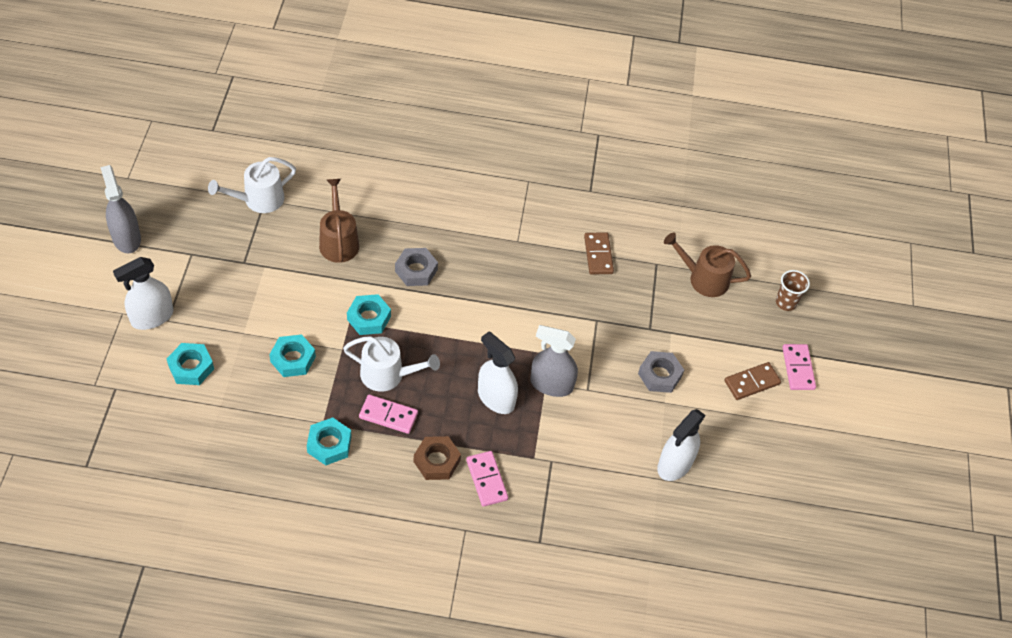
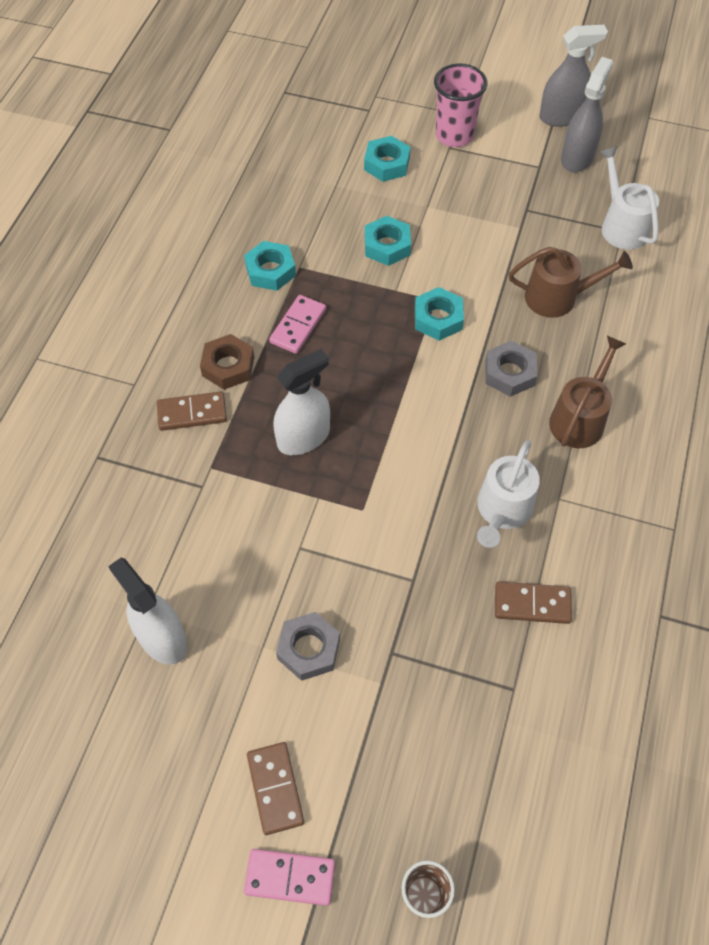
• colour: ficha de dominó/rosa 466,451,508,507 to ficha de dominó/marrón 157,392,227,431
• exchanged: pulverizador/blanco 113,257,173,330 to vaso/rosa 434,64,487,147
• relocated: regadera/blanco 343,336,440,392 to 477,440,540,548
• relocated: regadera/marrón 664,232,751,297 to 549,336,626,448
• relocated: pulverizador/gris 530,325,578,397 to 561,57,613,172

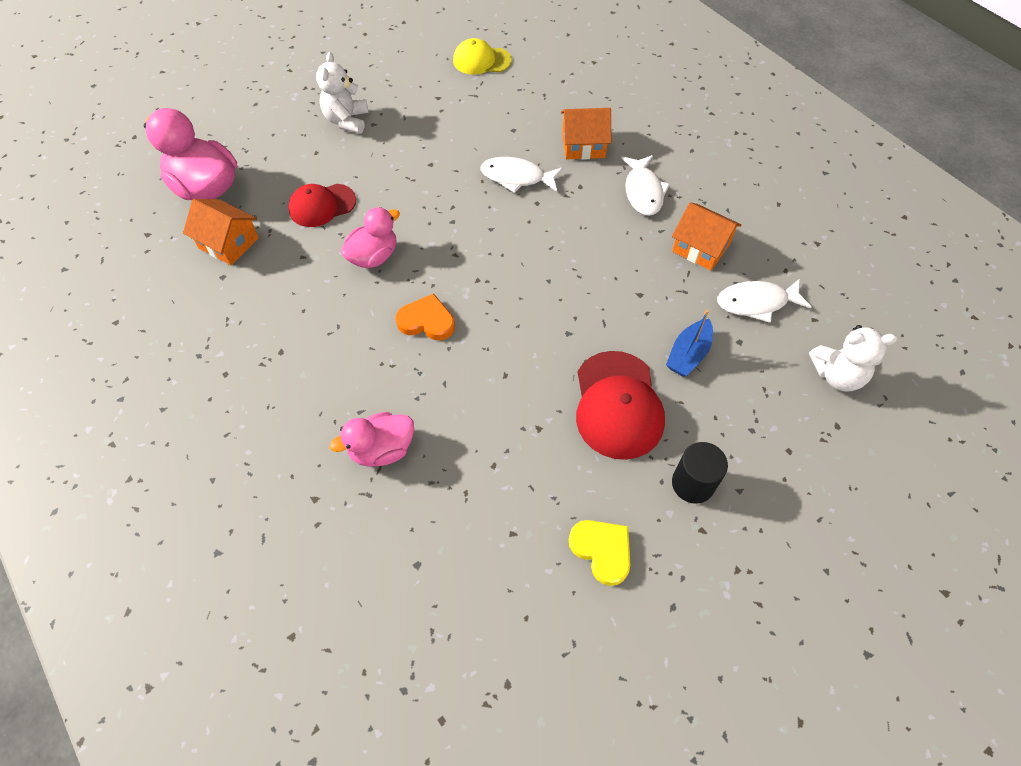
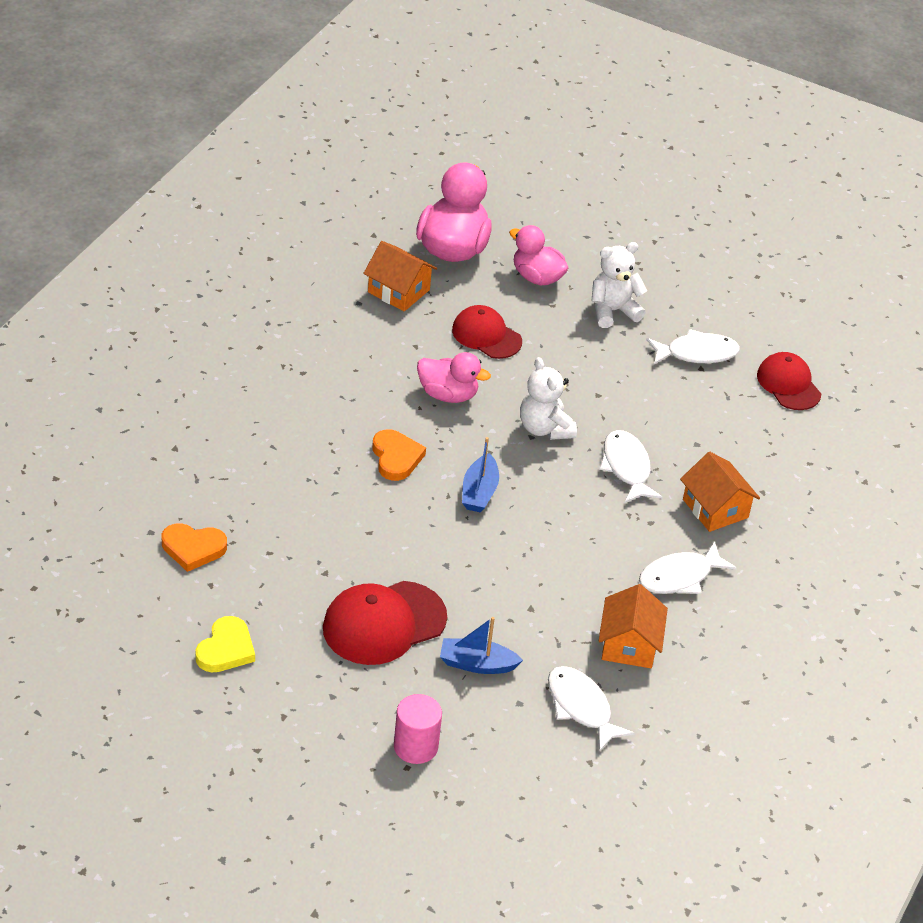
• appeared: corazón/naranja 162,523,227,572
• spun: casa/naranja 183,199,259,265 = 363,241,437,312 60 degrees counterclockwise
• appeared: cilindro/rosa 394,694,442,764
• appeared: barco/azul 462,437,499,513
• relocated: pato/rosa 330,412,414,467 to 509,225,568,286
• relocated: osito/blanco 809,325,897,392 to 520,357,577,440
• appeared: pez/blanco 646,329,740,364
• colour: gorra/amarillo 453,38,512,75 to gorra/rojo 757,352,821,410
• missing: cilindro/negro 672,442,728,504

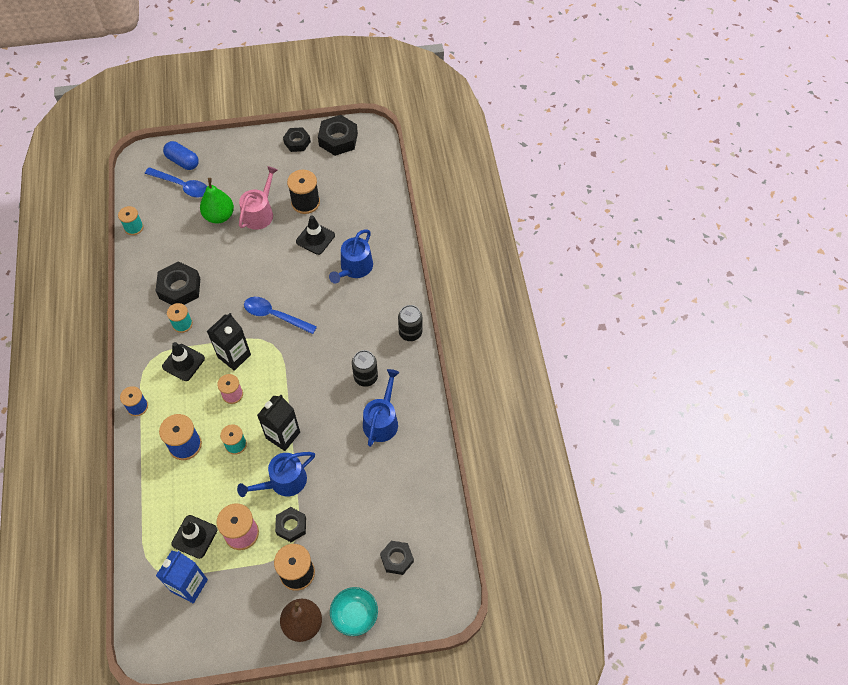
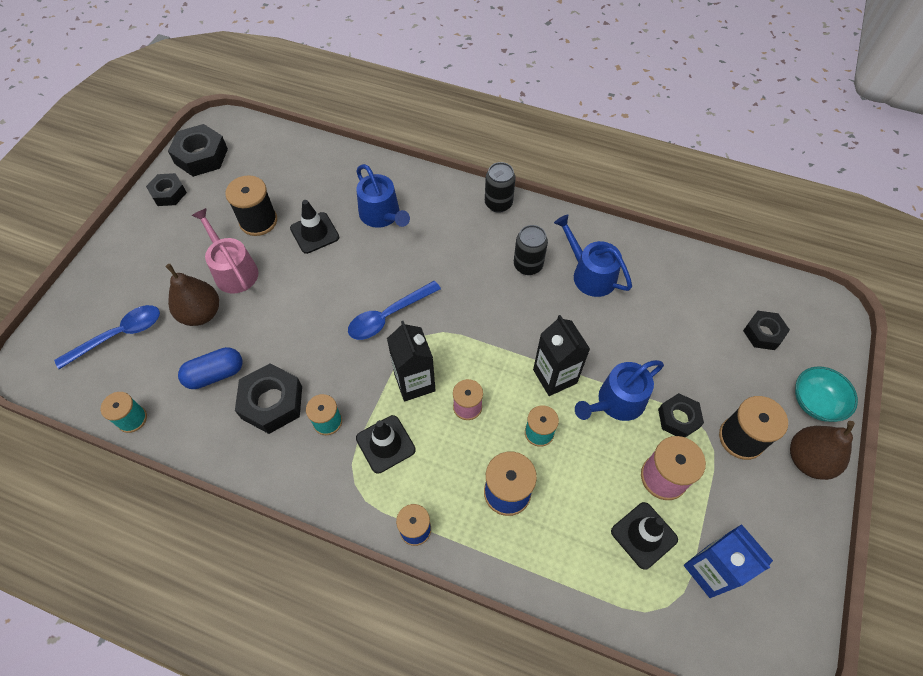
• colour: pera/verde 200,178,234,224 to pera/marrón 165,264,219,326
• relocated: cápsula/azul 163,141,199,170 to 178,347,243,389
• spun: regadera/azul 237,452,315,497 = 575,360,664,421 60 degrees clockwise

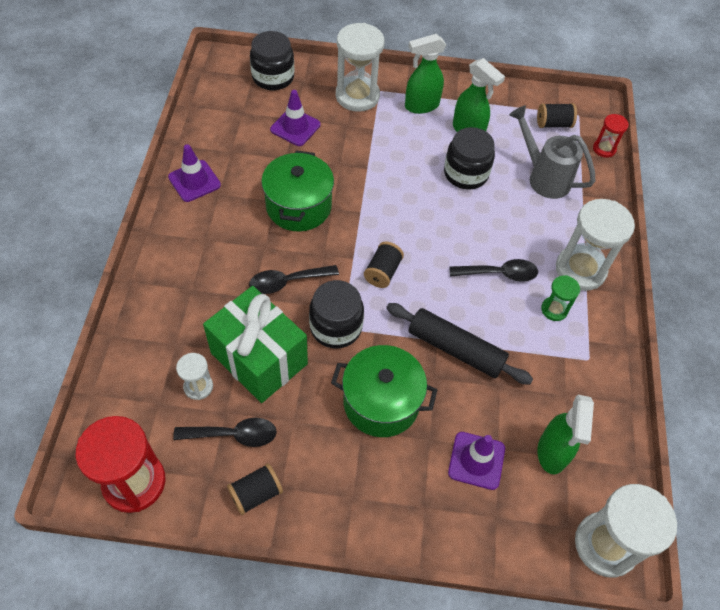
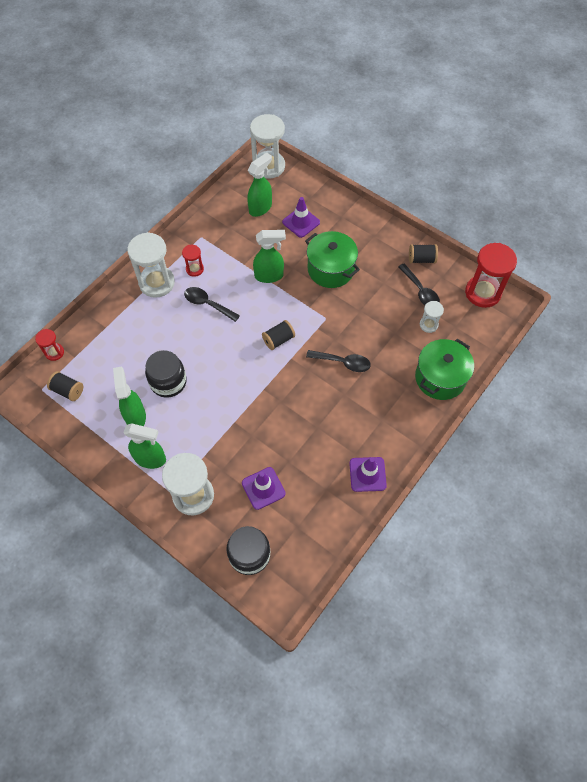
• colour: reloj de arena/verde 541,276,580,321 to reloj de arena/rojo 182,245,204,277
• exchanged: rodillo/negro 386,303,533,385 to pulverizador/verde 253,230,286,283
• spun: cuchara/negro 173,418,277,447 = 398,264,440,305 150 degrees counterclockwise
• relocated: olla/verde 261,151,334,231 to 415,339,474,400
• missing: regalo/verde 203,286,308,403
• missing: tarro/negro 309,280,364,349
• missing: regadera/gris 509,105,596,199

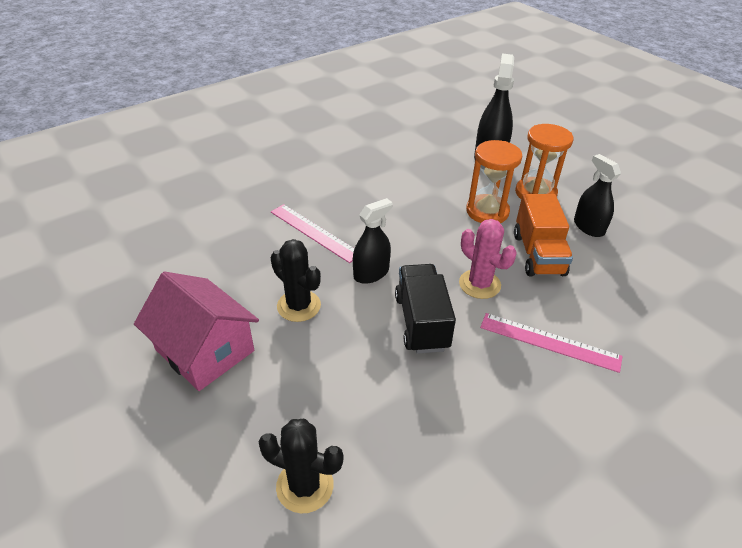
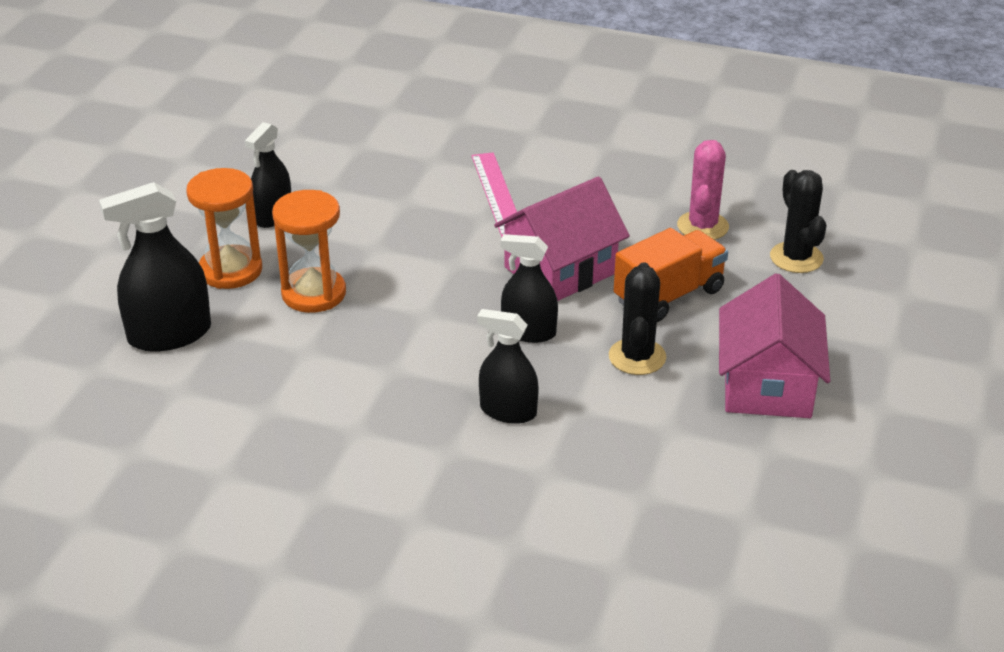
• exchanged: regla/rosa 271,204,355,263 to pulverizador/negro 477,309,539,424
• exchanged: camión/negro 395,264,456,354 to casa/rosa 494,176,630,301
• relocated: camión/naranja 514,194,573,277 to 614,228,728,322
• relocated: cactus/rosa 459,219,517,299 to 677,140,729,240

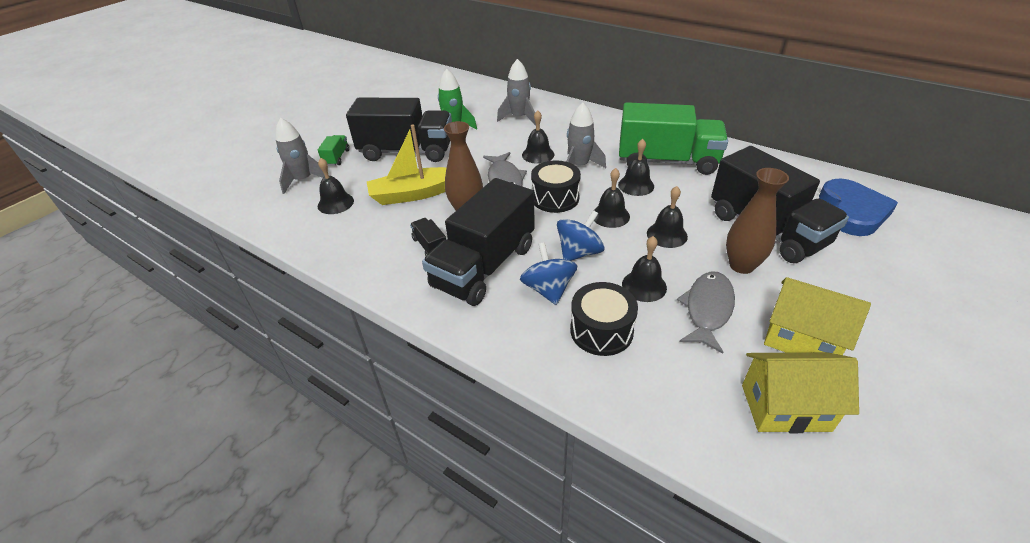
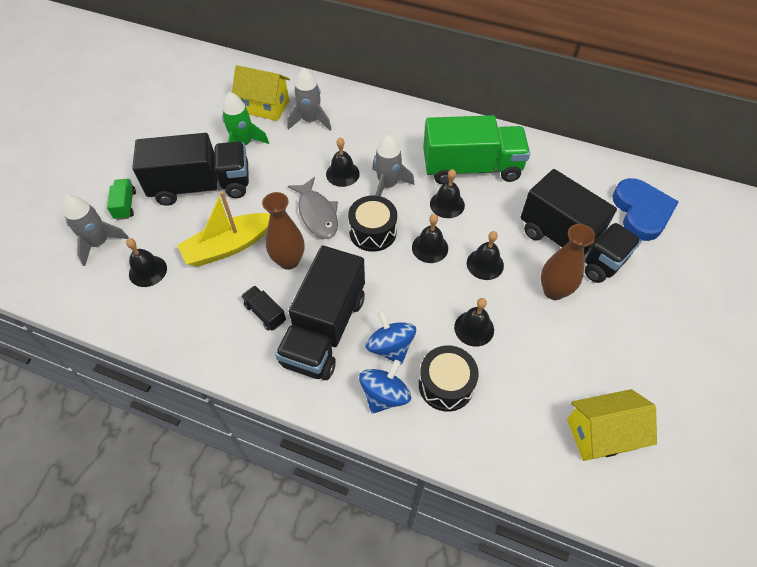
• relocated: casa/amarillo 764,277,871,355 to 232,65,290,121
• relocated: peonza/azul 557,210,605,261 to 359,360,411,414
• missing: pez/gris 677,271,735,354

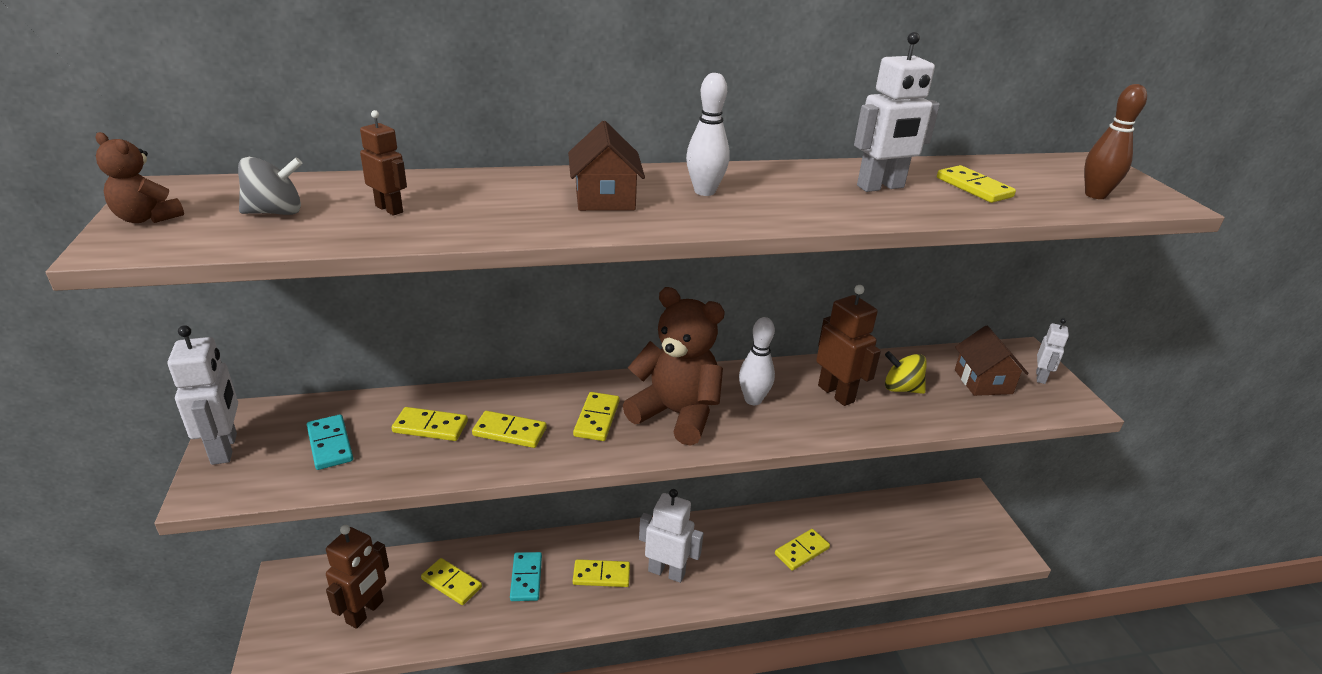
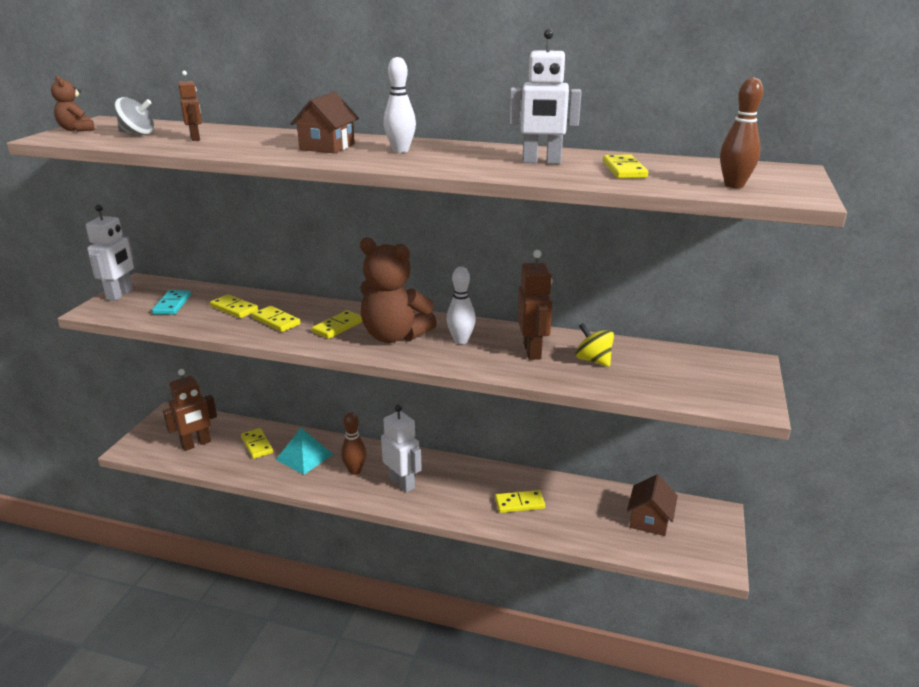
• exchanged: ficha de dominó/turquesa 510,552,542,601 to pirámide/turquesa 276,428,333,475
• exchanged: ficha de dominó/amarillo 573,559,630,587 to bolo/marrón 341,412,366,475
• spun: osito/marrón 623,287,725,446 = 360,237,437,343 150 degrees clockwise
• relocated: casa/marrón 955,326,1029,396 to 627,474,678,536
• missing: robot/blanco 1036,318,1069,384

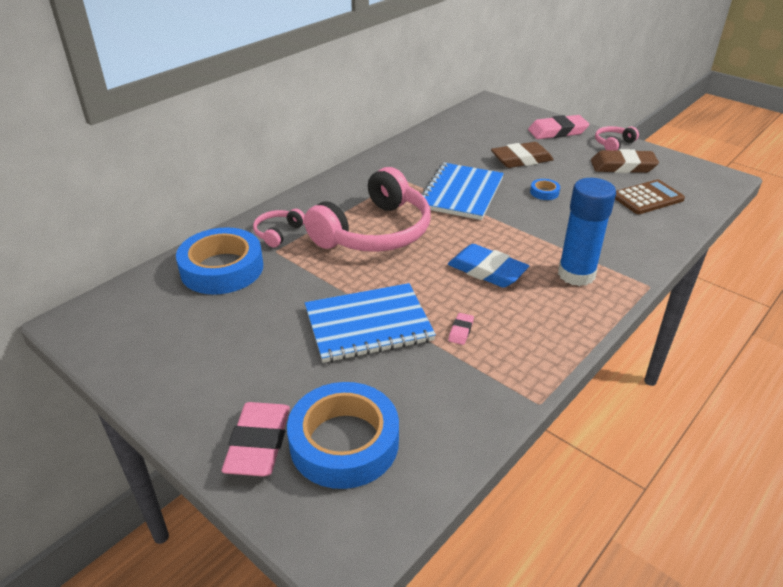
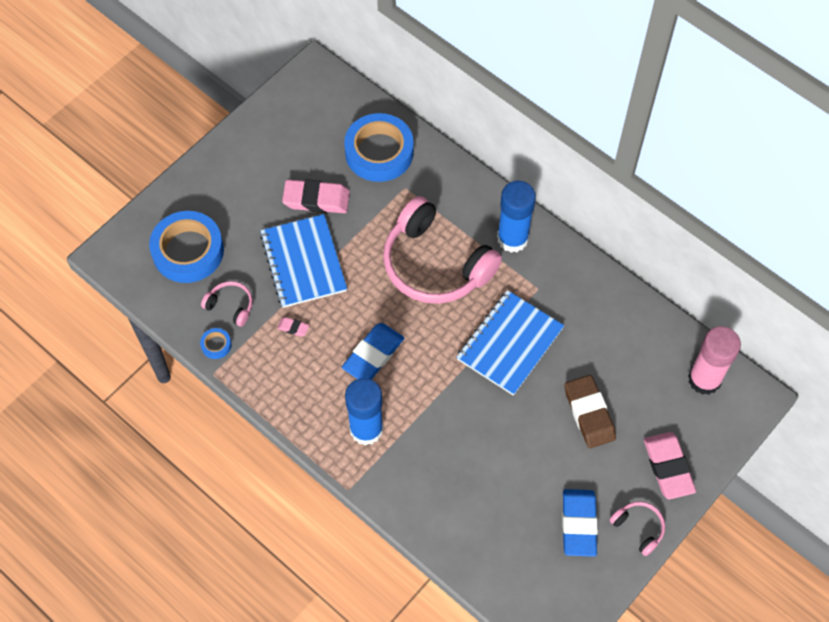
• relocated: cinta adhesiva/azul 530,179,560,200 to 200,328,232,359
• relocated: auriculares/rosa 253,209,305,248 to 201,281,253,327
• relocated: goma de borrar/rosa 222,402,290,477 to 282,180,350,213
• spun: cuaderno/azul 421,163,504,220 = 456,290,564,396 75 degrees counterclockwise
• appeared: barra de pegamento/azul 497,181,536,252
• colour: goma de borrar/marrón 591,149,659,173 to goma de borrar/azul 562,489,598,557
• appeared: barra de pegamento/rosa 688,326,741,395
• missing: calculadora/marrón 615,179,685,214

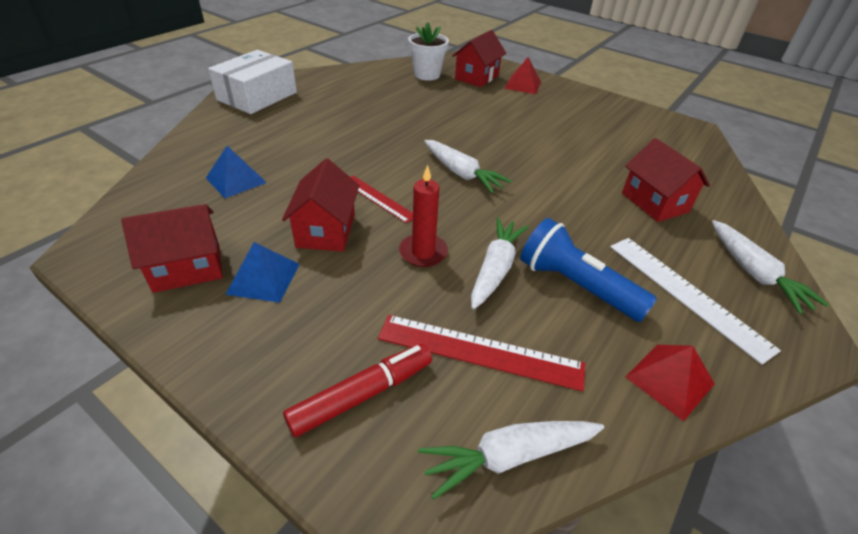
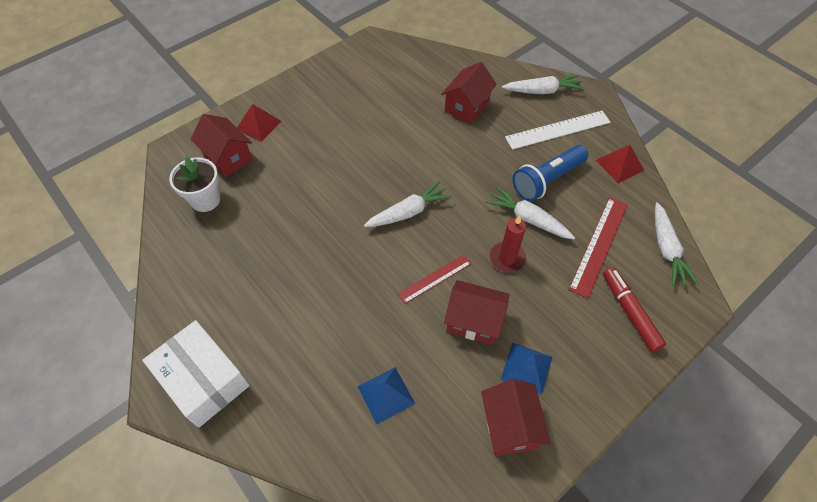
• spun: casa/rojo 622,138,710,222 = 441,62,497,124 45 degrees counterclockwise

